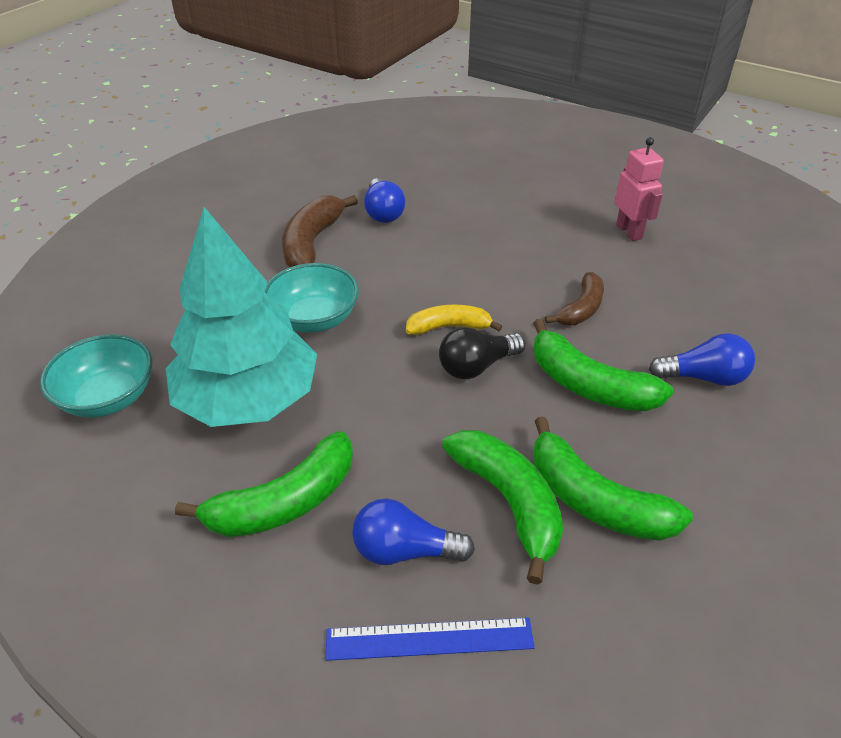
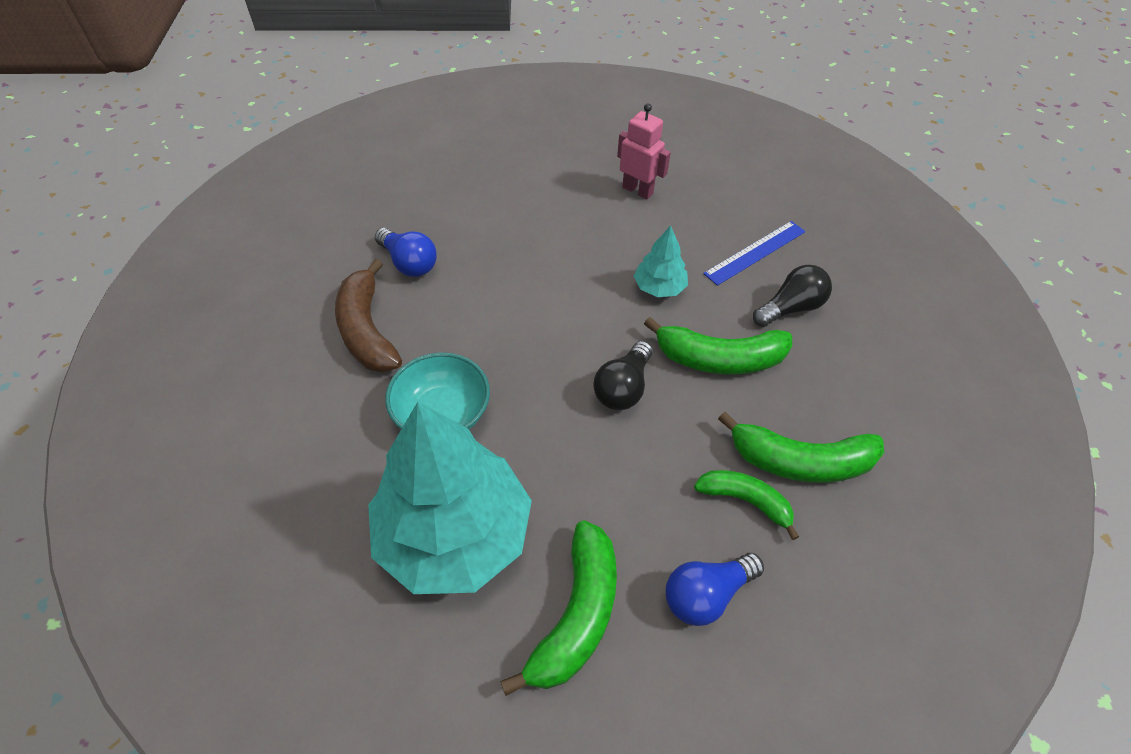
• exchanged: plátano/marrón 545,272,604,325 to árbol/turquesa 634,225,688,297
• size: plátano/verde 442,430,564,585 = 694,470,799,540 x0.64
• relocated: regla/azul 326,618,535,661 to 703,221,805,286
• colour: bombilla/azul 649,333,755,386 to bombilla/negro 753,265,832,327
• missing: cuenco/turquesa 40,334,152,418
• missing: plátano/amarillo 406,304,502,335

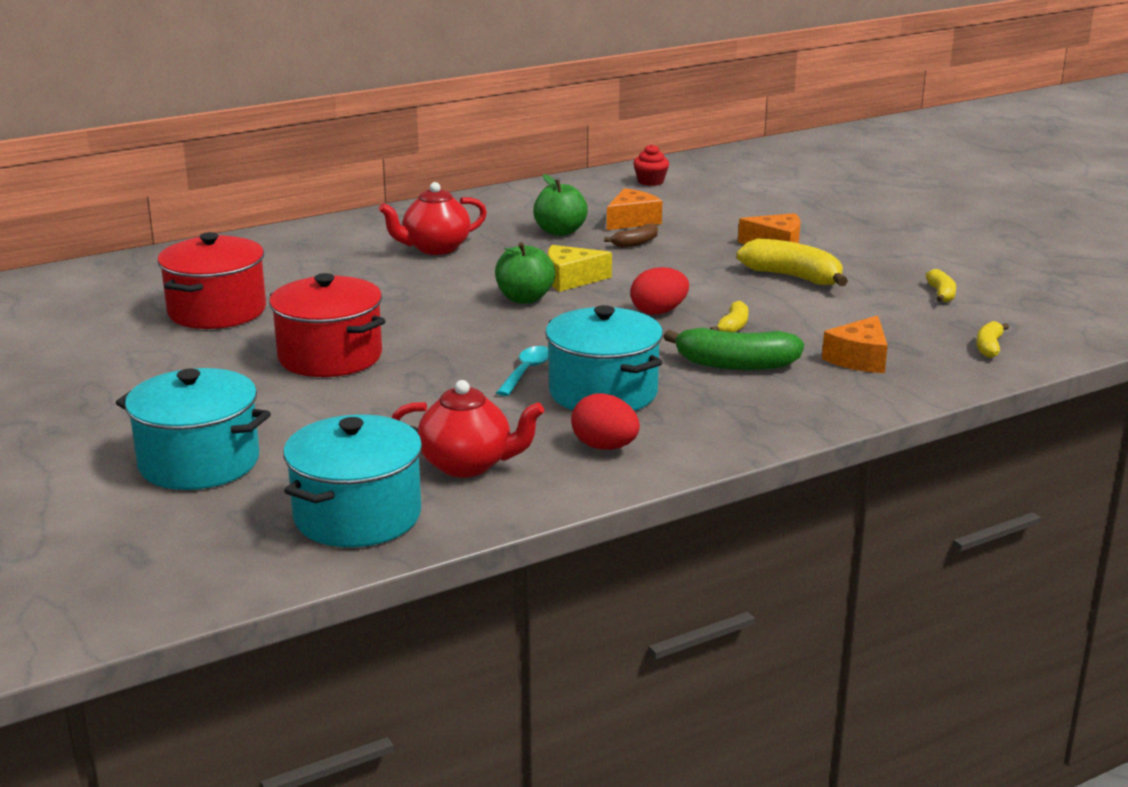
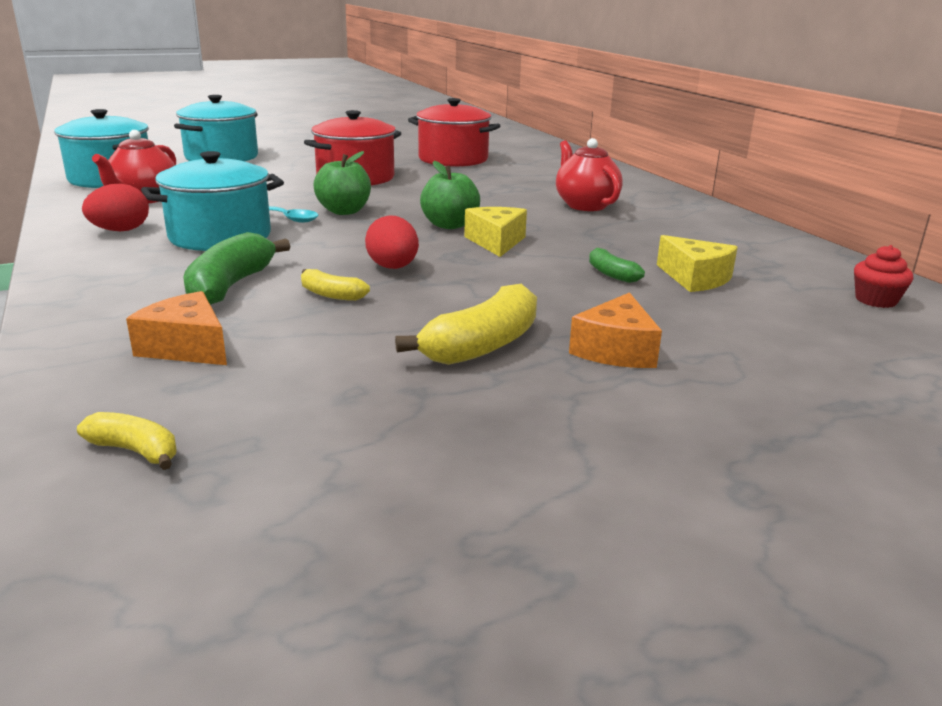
• relocated: manzana/verde 533,174,588,236 to 314,151,371,215
• colour: plátano/marrón 604,223,658,248 to plátano/verde 589,248,645,283
• colour: queso/naranja 607,188,662,230 to queso/amarillo 657,235,738,292
• missing: plátano/amarillo 926,269,956,302

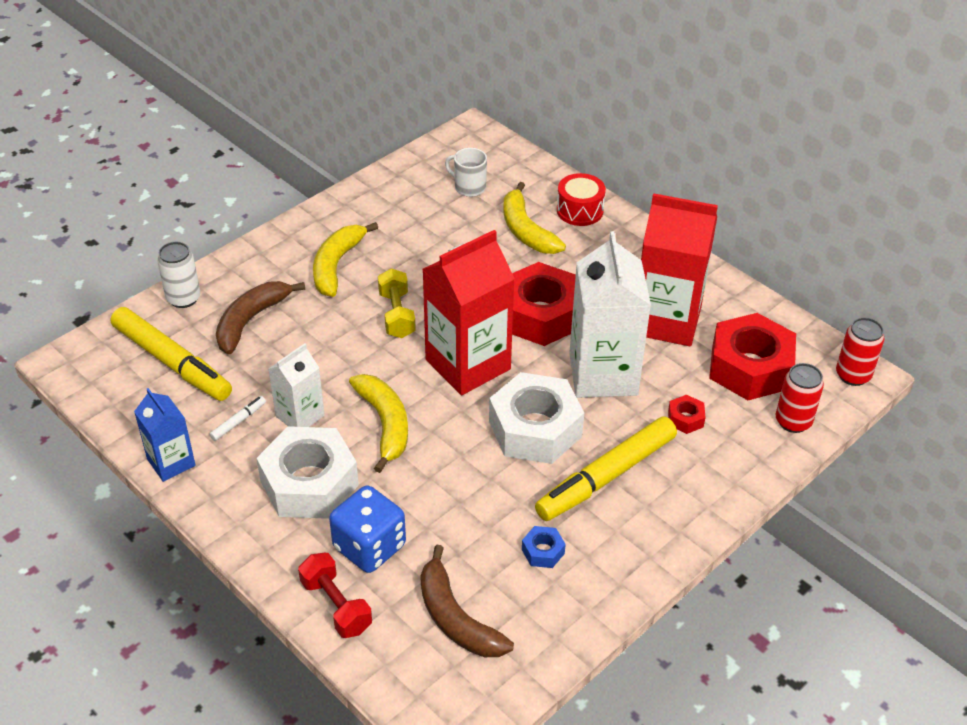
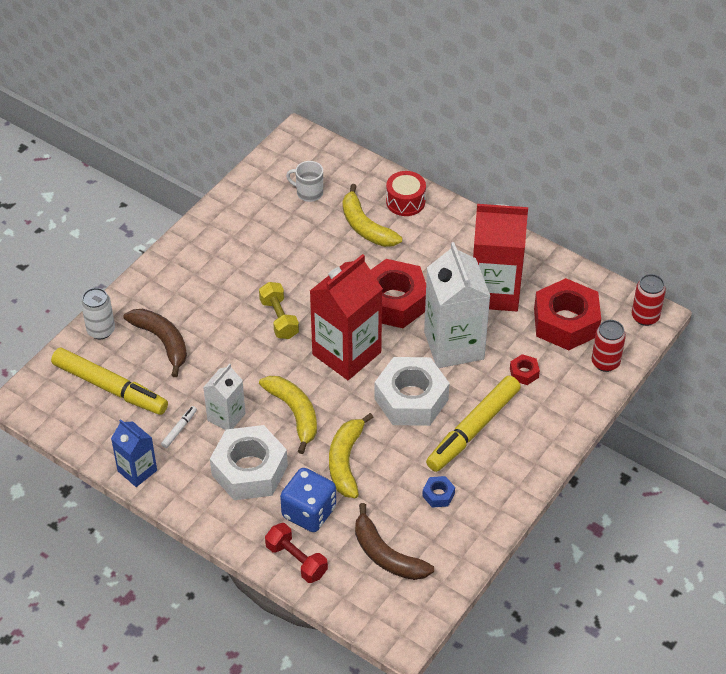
• spun: plátano/marrón 216,281,305,354 = 123,309,187,377 120 degrees clockwise
• relocated: plátano/amarillo 313,222,378,297 to 329,413,374,498

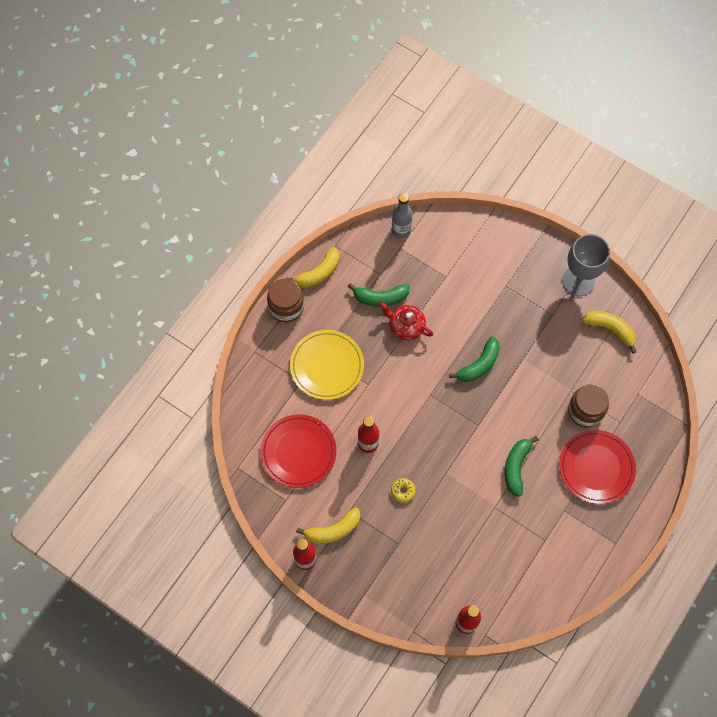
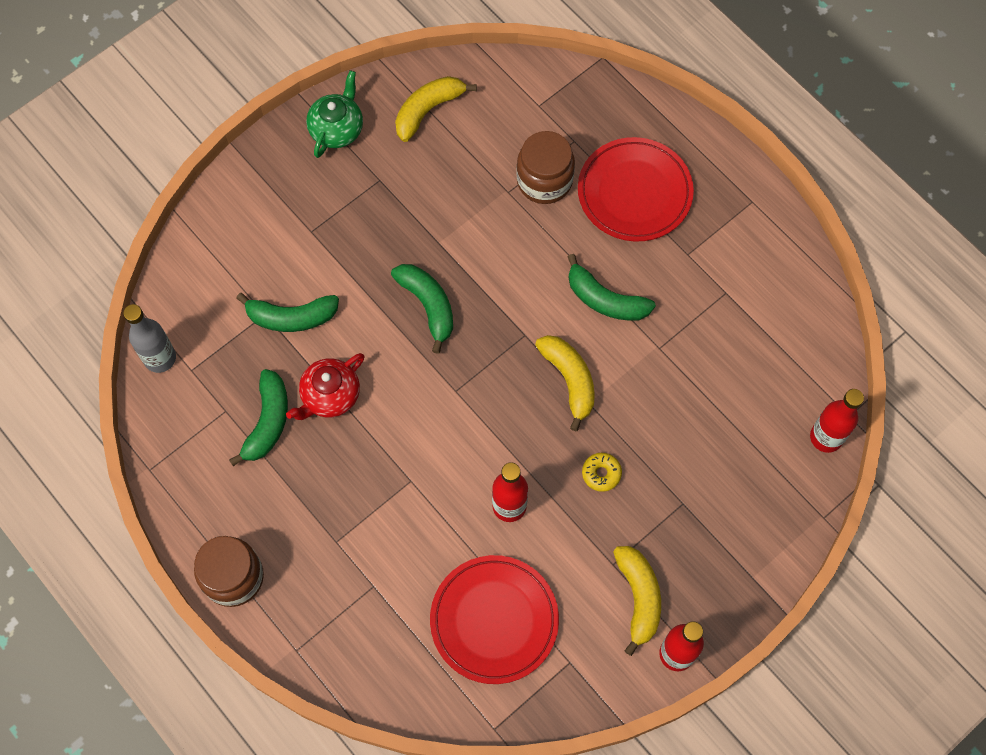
• appeared: plátano/verde 236,293,339,332
• exchanged: copa/gris 562,234,610,296 to tetera/verde 306,70,363,158
• relocated: plátano/amarillo 286,247,339,288 to 535,335,595,431
• missing: plato/amarillo 290,330,364,400

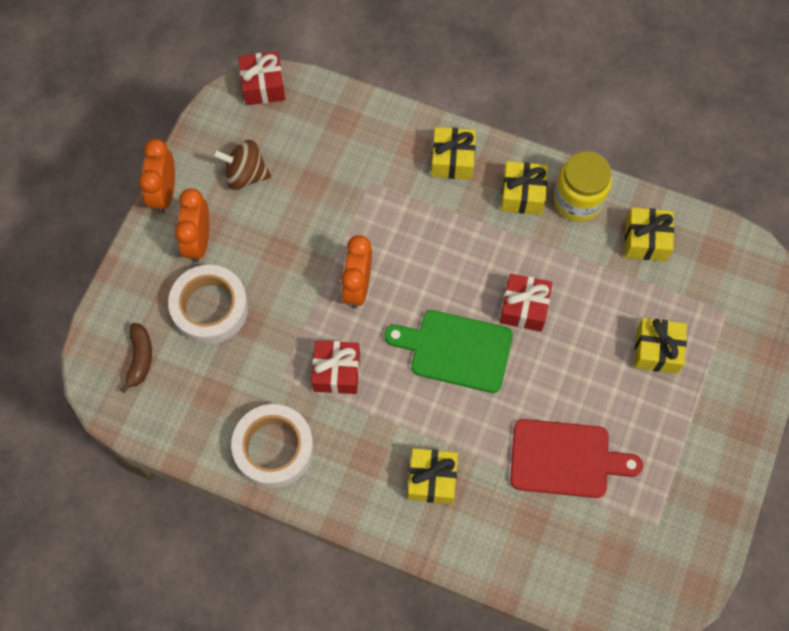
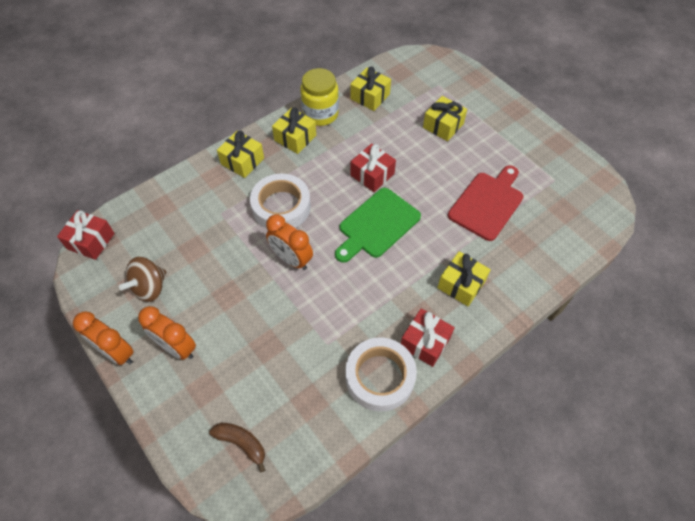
• relocated: cinta adhesiva/blanco 168,265,248,344 to 250,174,311,229
• relocated: regalo/rojo 311,341,360,394 to 401,308,455,367

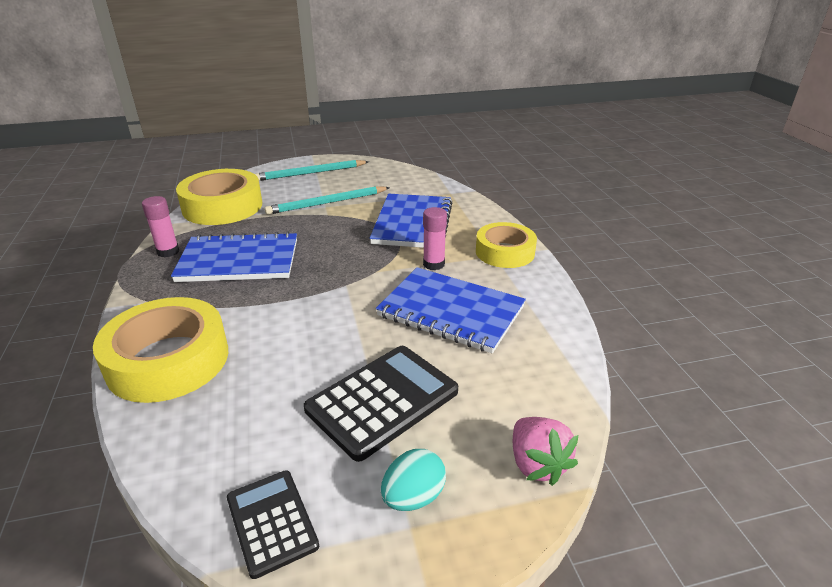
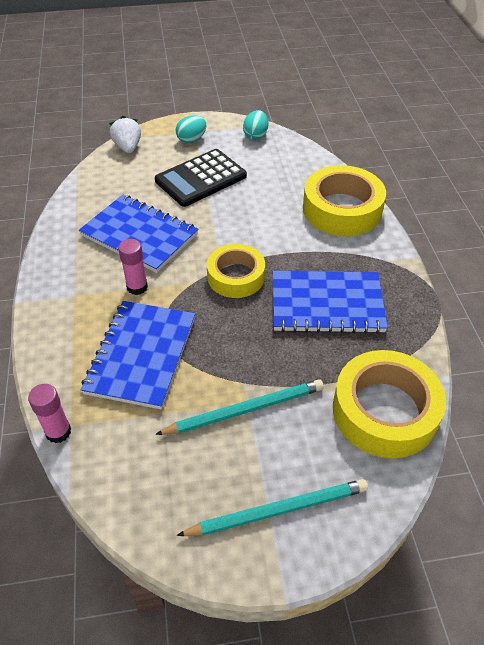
• relocated: barra de pegamento/rosa 142,196,179,257 to 28,384,71,443
• colour: fresa/rosa 513,417,578,486 to fresa/blanco 109,116,141,153
• relocated: cinta adhesiva/amarillo 476,222,537,268 to 207,244,265,298
• exchanged: calculadora/negro 227,470,319,579 to huevo/turquesa 243,110,268,140

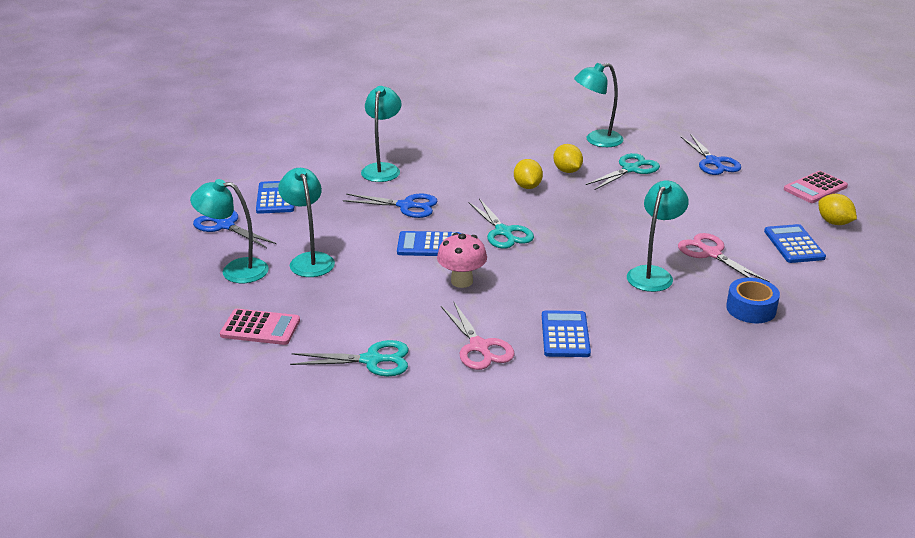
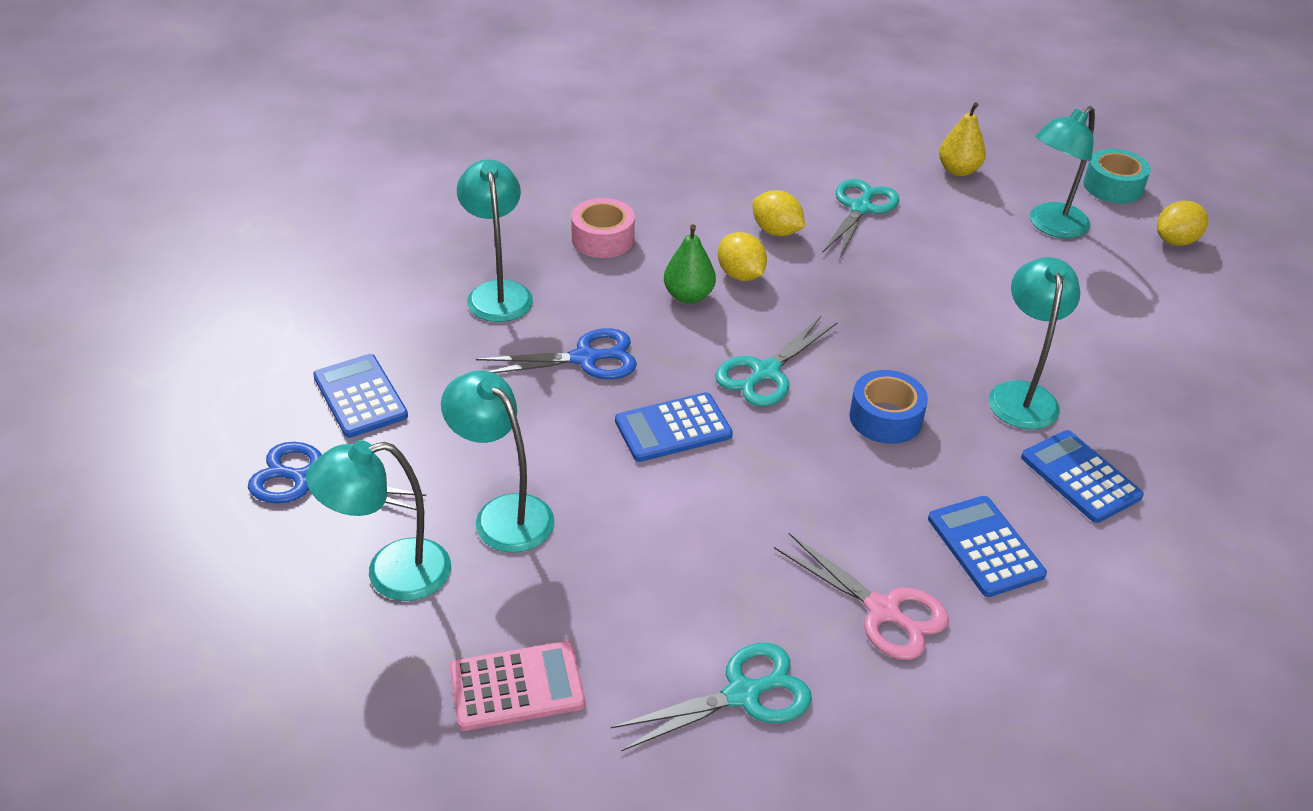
• appeared: cinta adhesiva/rosa 571,198,635,258
• appeared: pera/verde 664,224,716,304
• spun: tijeras/turquesa 468,198,534,249 = 715,316,837,406 90 degrees clockwise
• relocated: cinta adhesiva/azul 726,278,780,323 to 849,370,928,444
• exchanged: tijeras/azul 680,134,741,175 to pera/amarillo 939,102,986,176
• relocated: calculadora/azul 764,224,826,263 to 1021,430,1144,523
• relocated: lámpara/turquesa 574,63,623,147 to 1030,106,1095,238
• exchanged: calculadora/rosa 784,171,848,203 to cinta adhesiva/turquesa 1083,149,1151,204
• spun: limón/amarillo 818,194,857,225 = 1157,201,1208,246 60 degrees counterclockwise
• missing: seta/rosa 437,233,487,288
• missing: tijeras/rosa 678,233,770,282

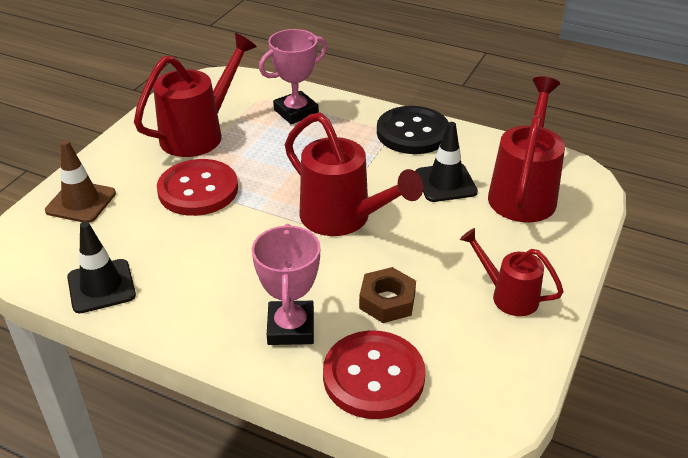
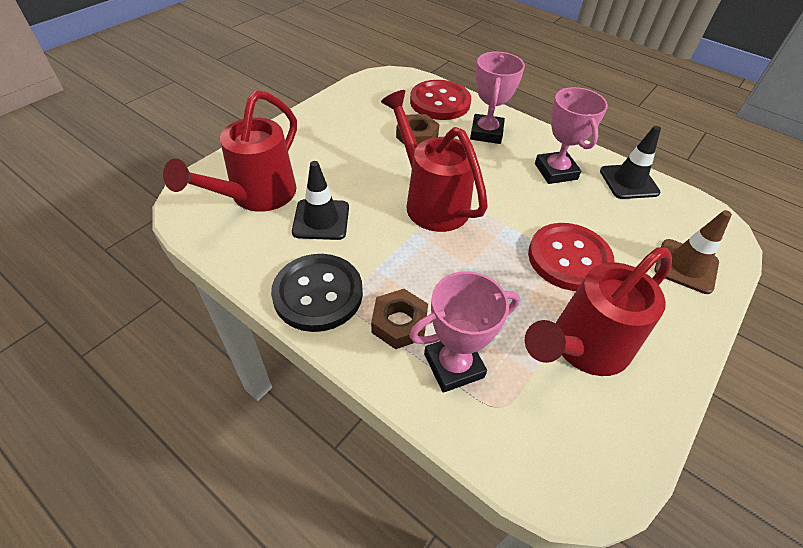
• appeared: tuerca/marrón 371,289,428,349
• appeared: trofeo/rosa 535,87,608,184
• missing: regadera/rojo 460,228,563,316

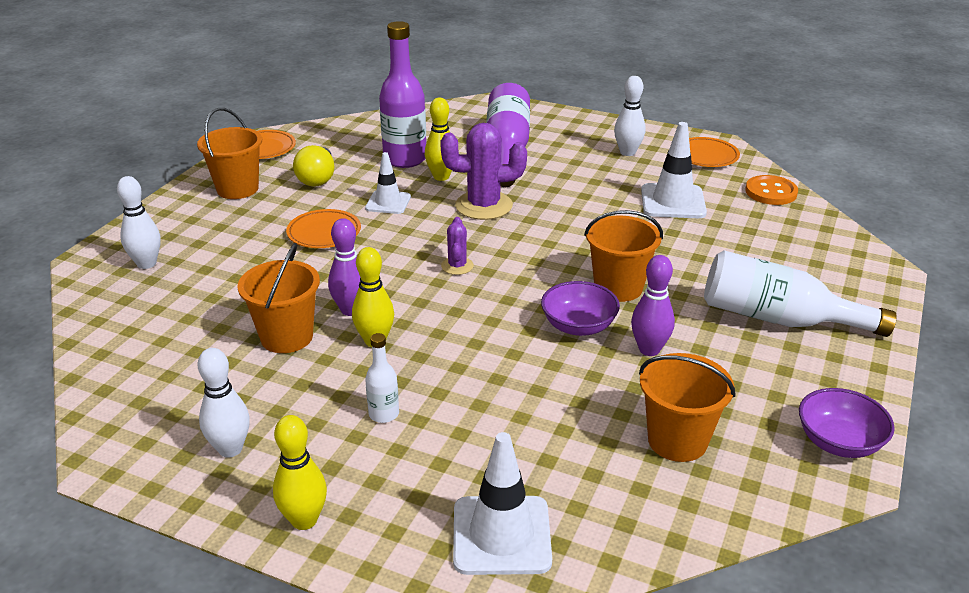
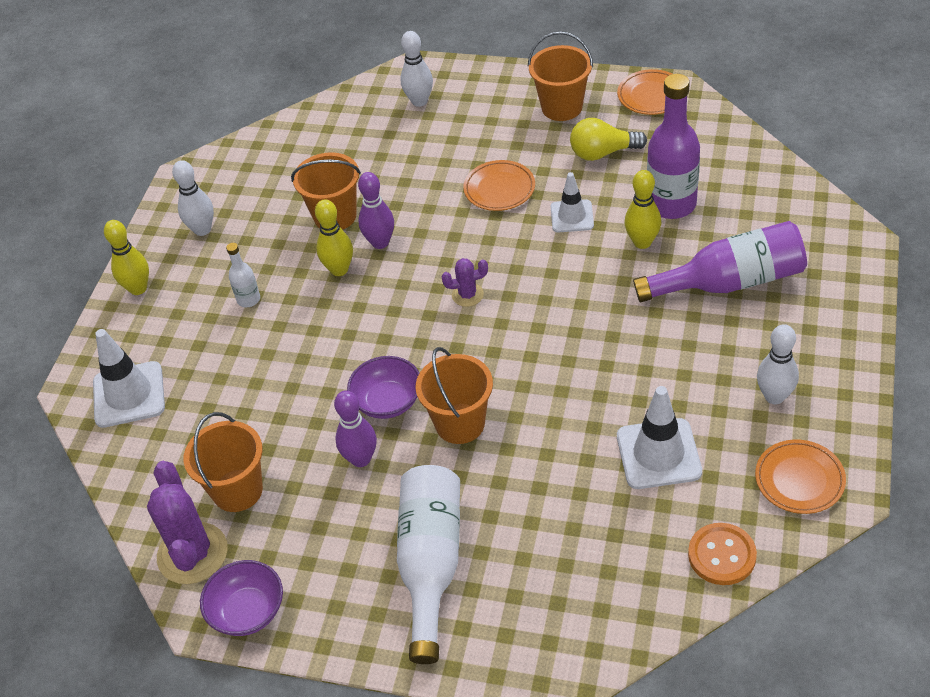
• relocated: cactus/morado 440,123,527,220 to 147,461,228,584

